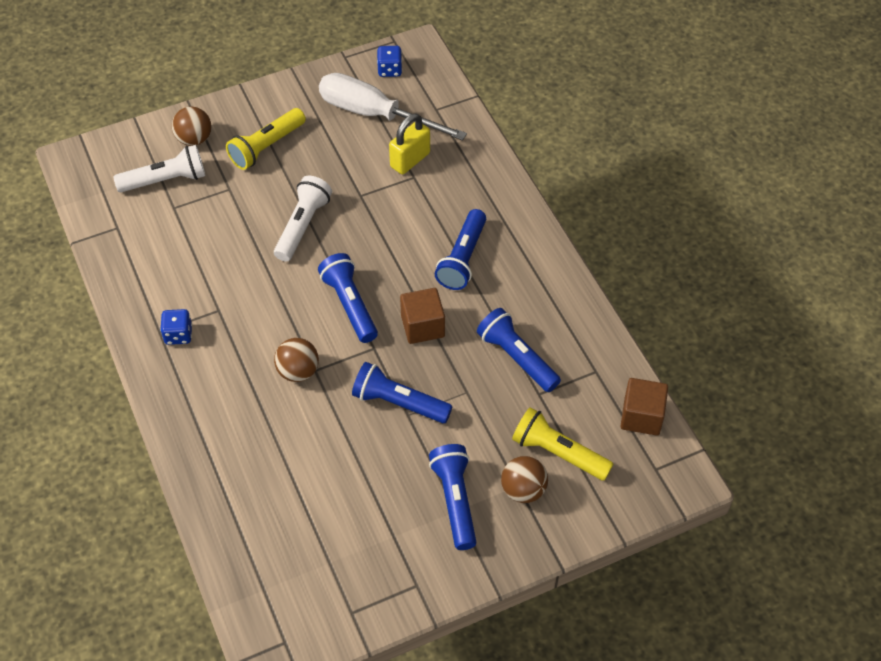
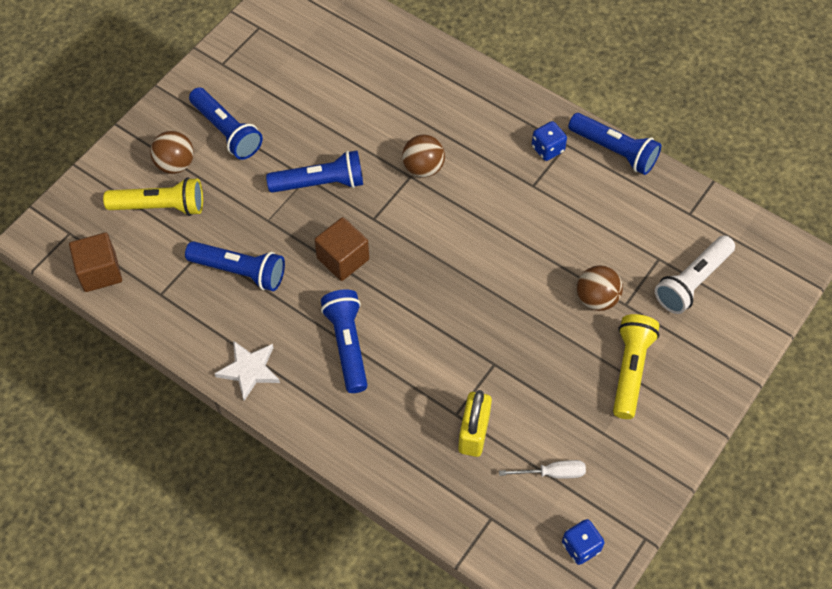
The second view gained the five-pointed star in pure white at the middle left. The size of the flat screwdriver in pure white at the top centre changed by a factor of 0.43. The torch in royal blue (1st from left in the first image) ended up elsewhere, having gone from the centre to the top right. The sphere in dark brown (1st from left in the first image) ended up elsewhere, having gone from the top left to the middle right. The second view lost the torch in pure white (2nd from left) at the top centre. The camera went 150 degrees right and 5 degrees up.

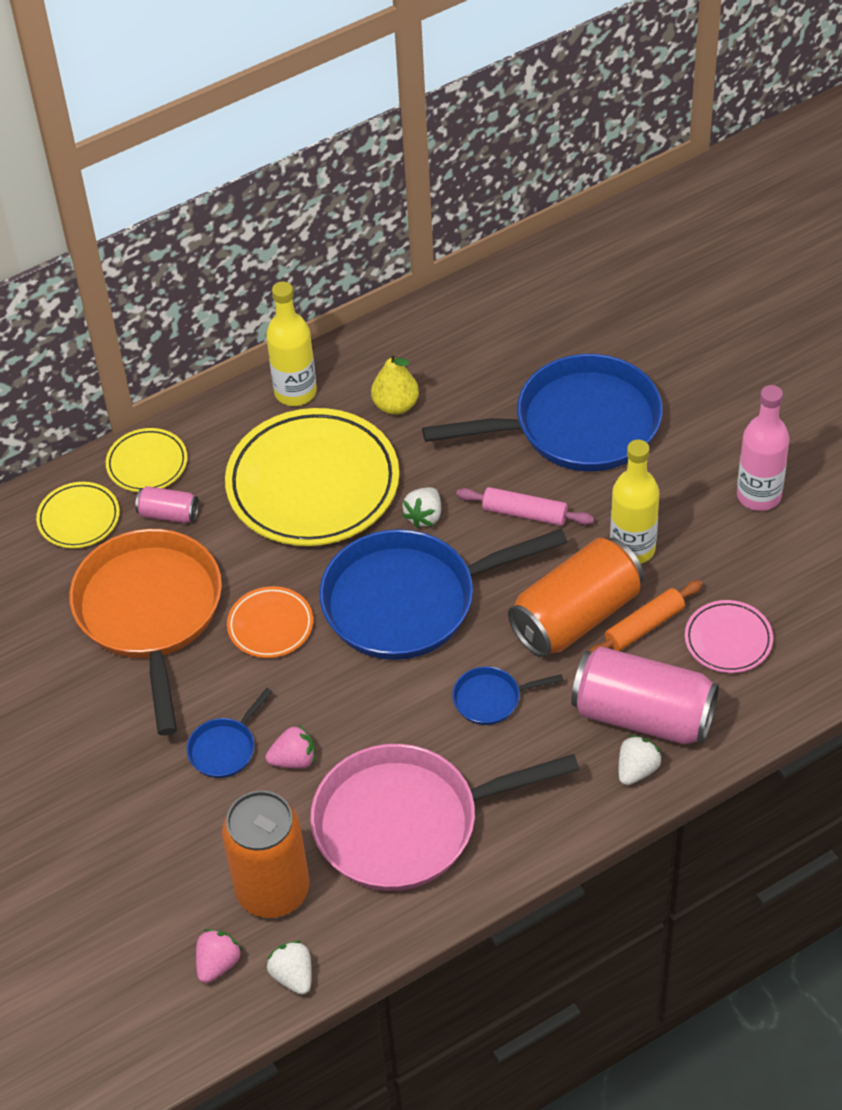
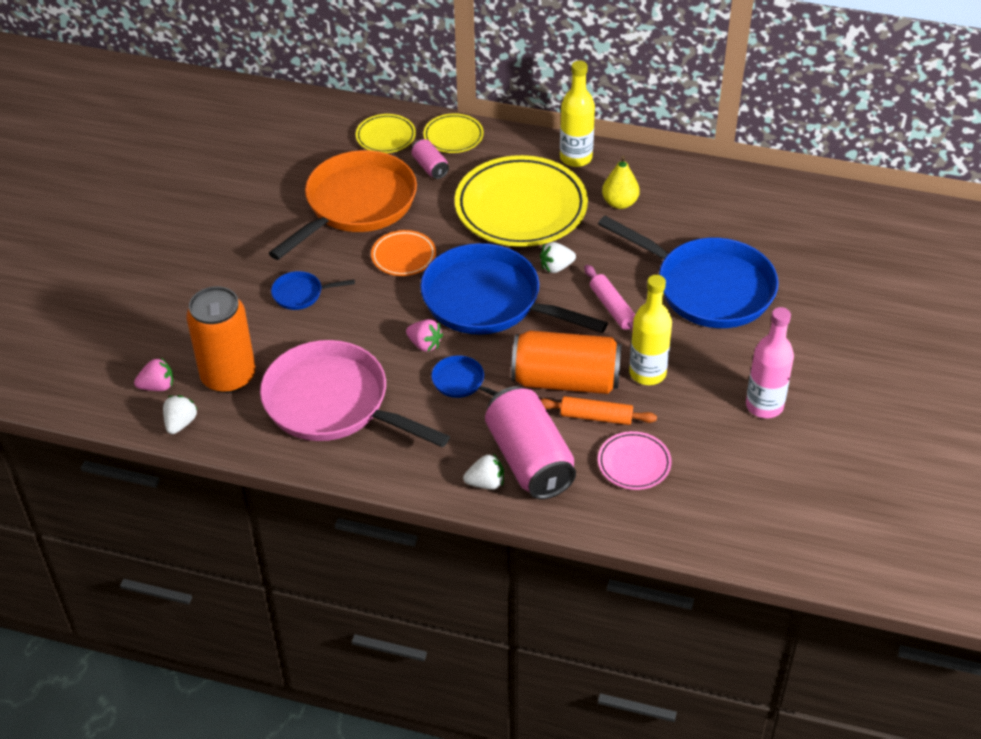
The strawberry in rosy (2nd from left) ended up elsewhere, having gone from the bottom centre to the centre. The camera went 45 degrees right and 5 degrees down.

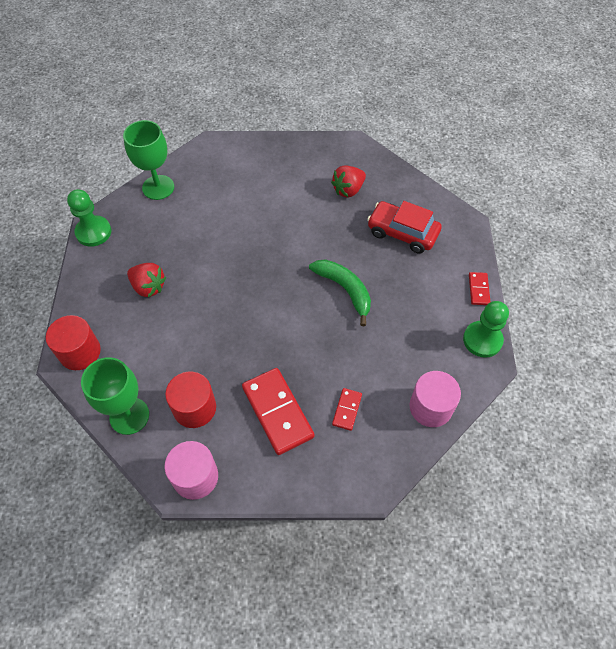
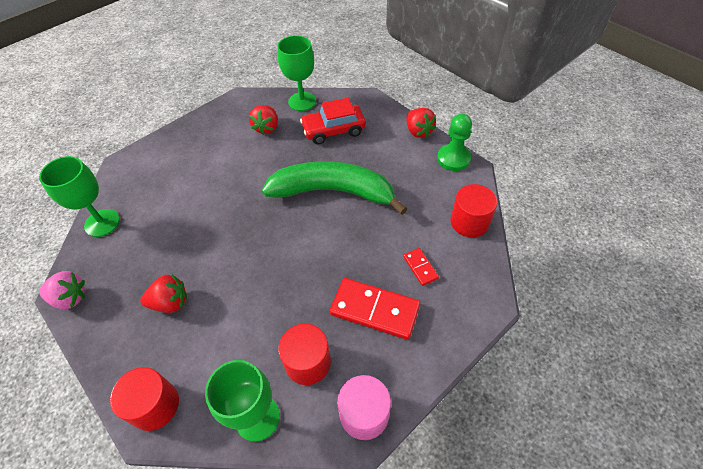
Where the game pawn in leaf-green (1st from left) stood at the middle left, the strawberry in rosy came to stand at the middle left. The size of the banana fruit in leaf-green at the centre changed by a factor of 1.71. The second view gained the wine glass in leaf-green (3rd from left) at the top centre. Where the domino in scarlet (3rd from left) stood at the middle right, the strawberry in scarlet (3rd from left) came to stand at the top centre. What was the cylinder shape in rosy (2nd from left) at the middle right turned into the cylinder shape in scarlet (3rd from left) at the middle right. The camera went 40 degrees left and 5 degrees down.

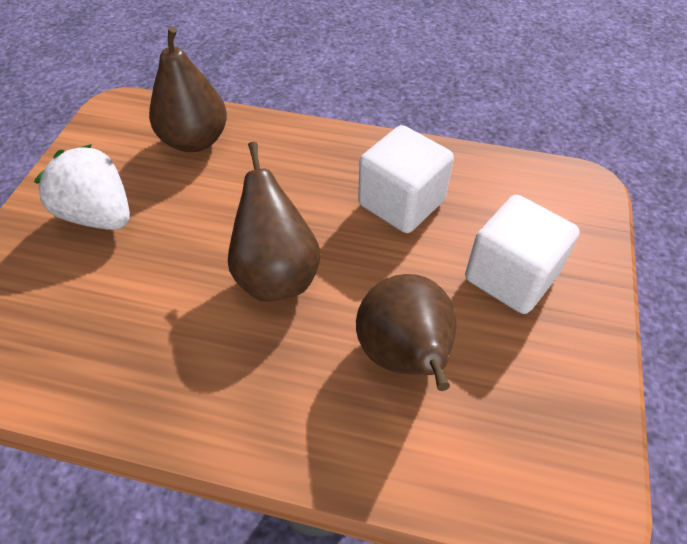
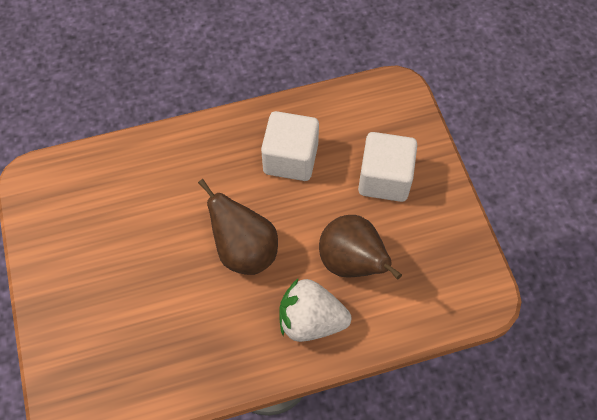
The strawberry in pure white ended up elsewhere, having gone from the middle left to the bottom centre. The second view lost the toy pear in dark brown (1st from left) at the top left. The camera went 30 degrees left and 10 degrees up.

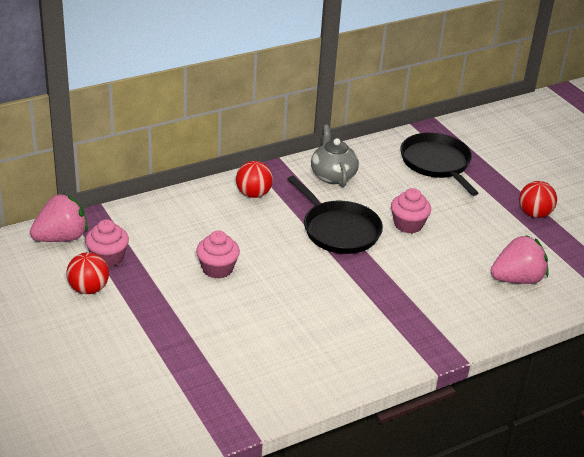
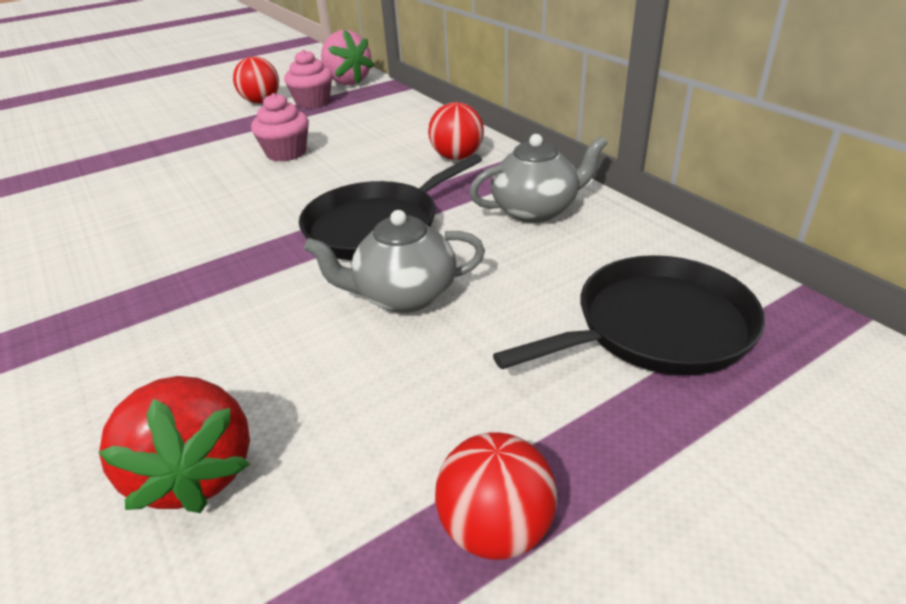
What was the strawberry in rosy (2nd from left) at the middle right turned into the strawberry in scarlet at the bottom left. Where the muffin in rosy (3rd from left) stood at the middle right, the china teapot in grey (1st from left) came to stand at the centre. The camera went 90 degrees right and 0 degrees up.

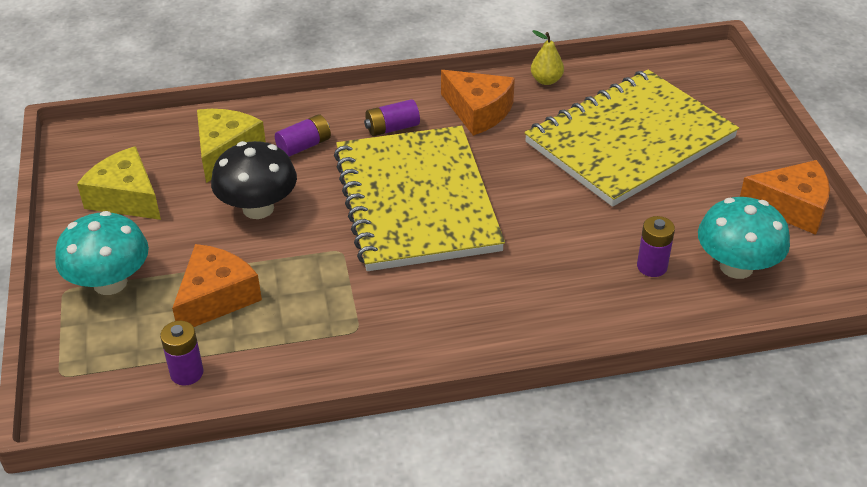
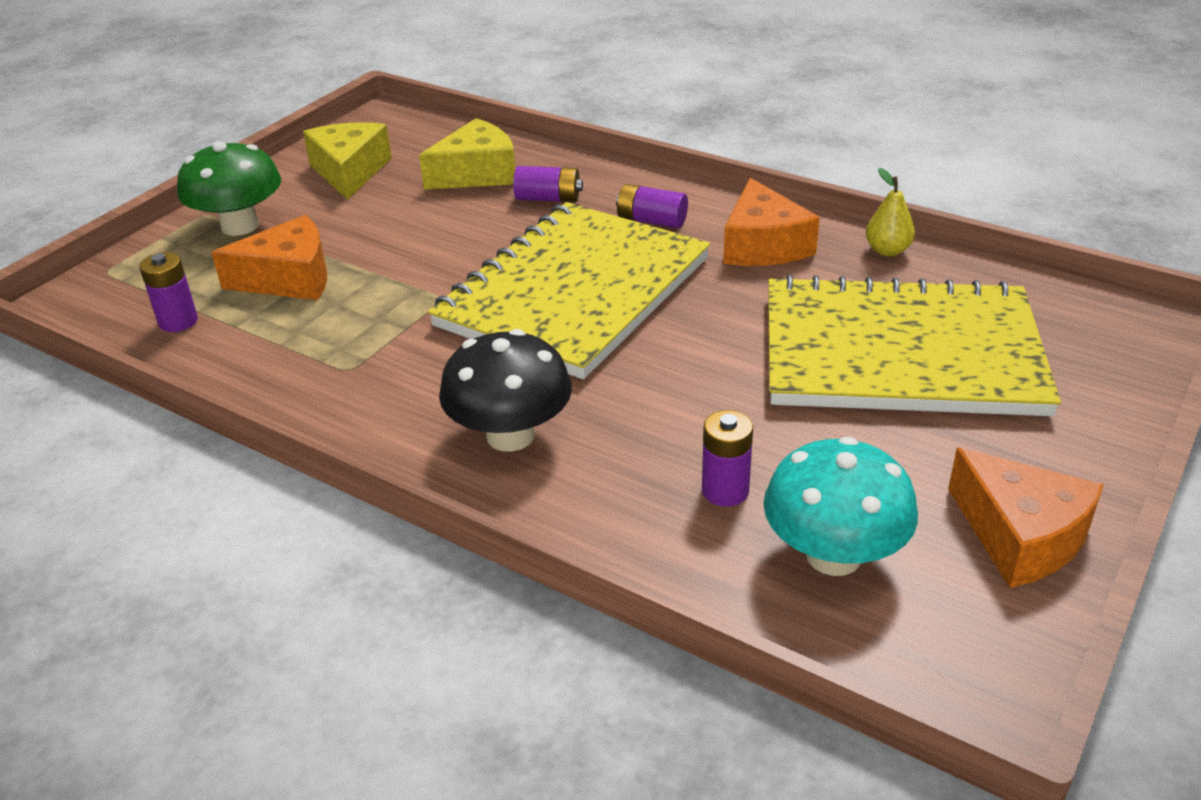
What was the mushroom in teal (1st from left) at the middle left turned into the mushroom in leaf-green at the top left. The mushroom in ebony ended up elsewhere, having gone from the middle left to the centre. The camera went 45 degrees right and 5 degrees down.

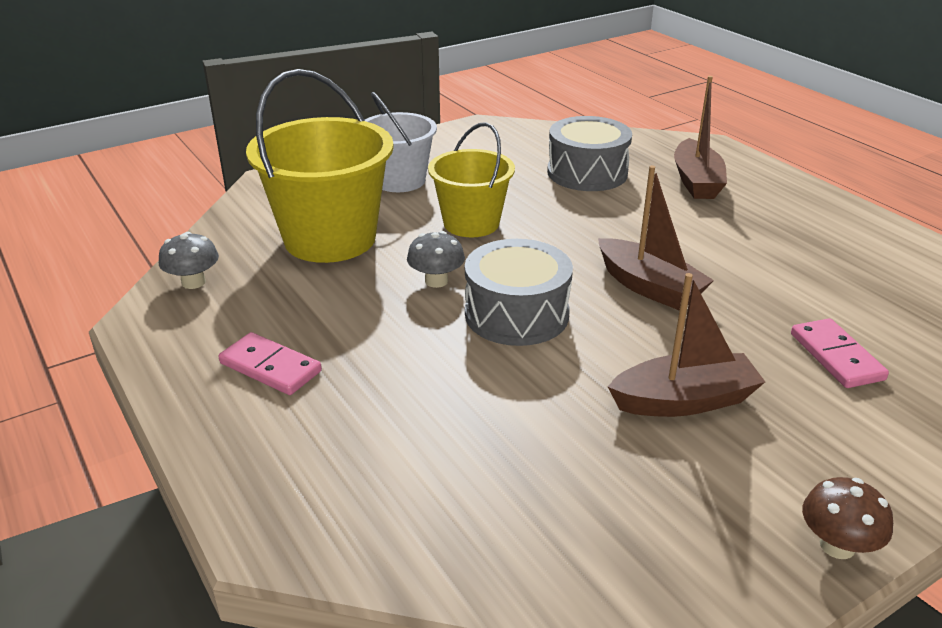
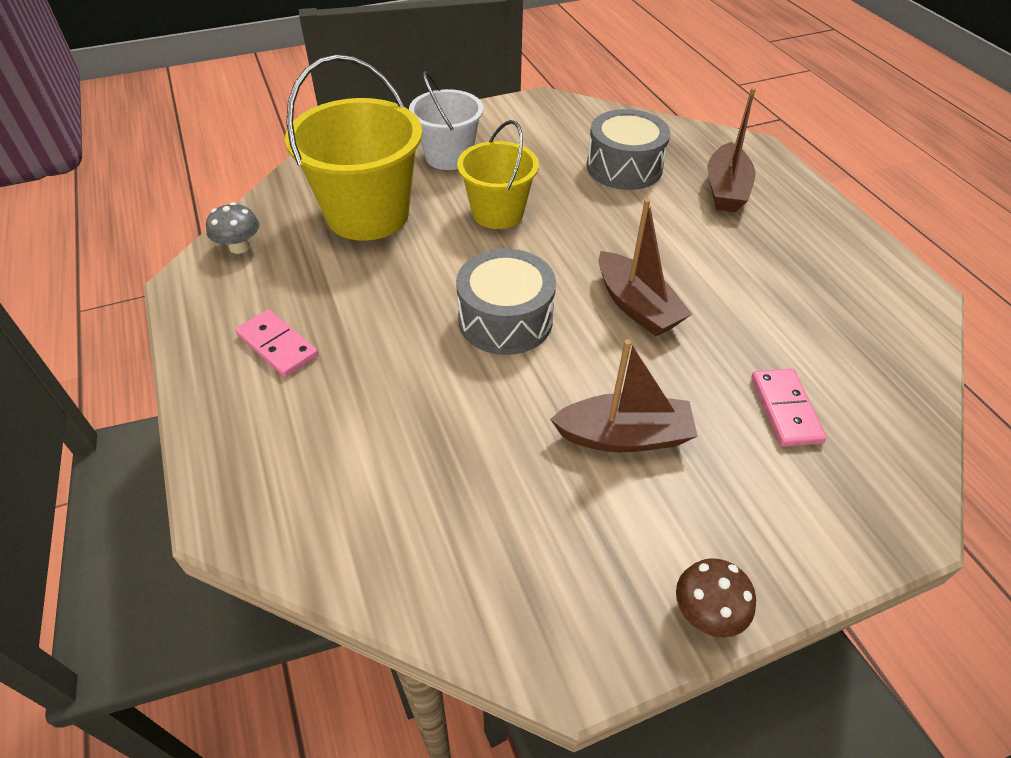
The second view lost the mushroom in grey (2nd from left) at the centre. The camera went 10 degrees right and 15 degrees up.

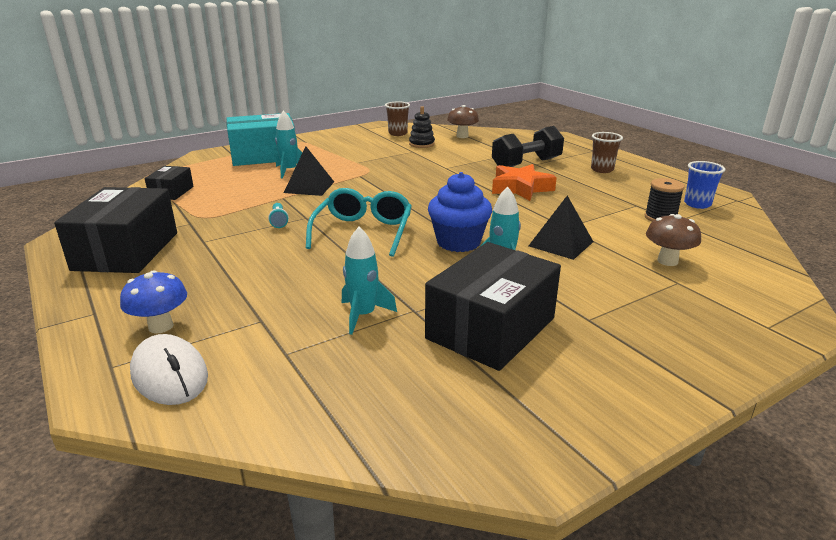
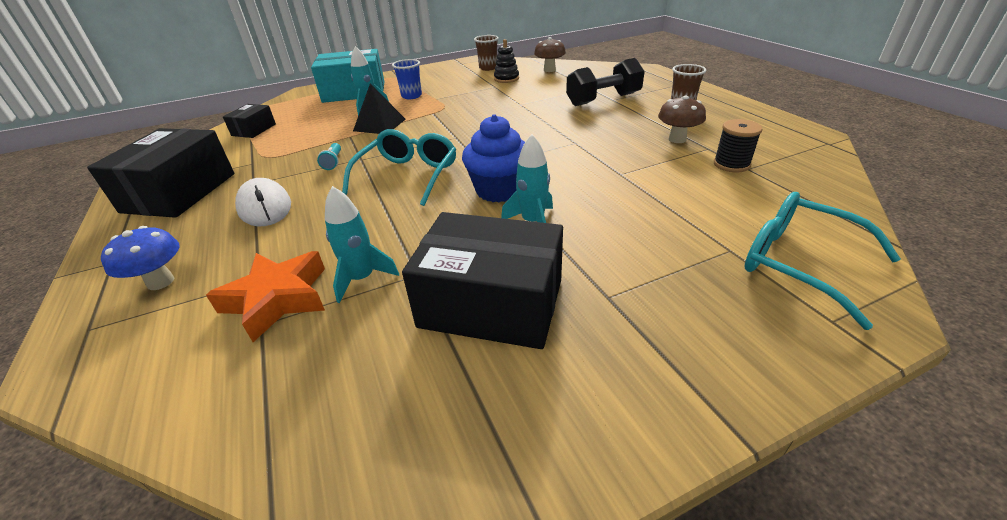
The five-pointed star in bright orange ended up elsewhere, having gone from the centre to the middle left. The computer mouse in pure white ended up elsewhere, having gone from the bottom left to the middle left. The cup in royal blue ended up elsewhere, having gone from the middle right to the top centre. The box in ebony (3rd from left) at the centre ended up facing another way, 60 degrees clockwise from before. The mushroom in dark brown (2nd from left) ended up elsewhere, having gone from the middle right to the top right. The second view gained the eyeglasses in teal (2nd from left) at the middle right. The second view lost the solid pyramid in ebony (2nd from left) at the middle right. The camera went 10 degrees right and 10 degrees up.

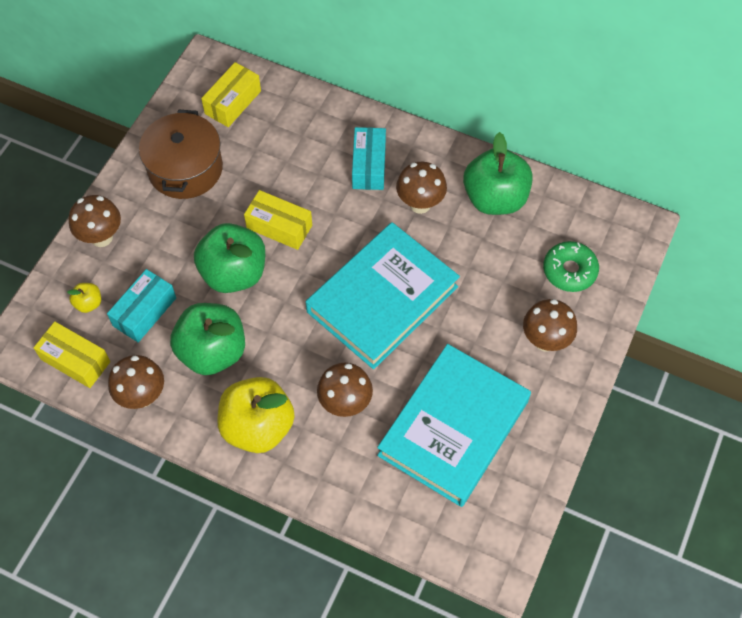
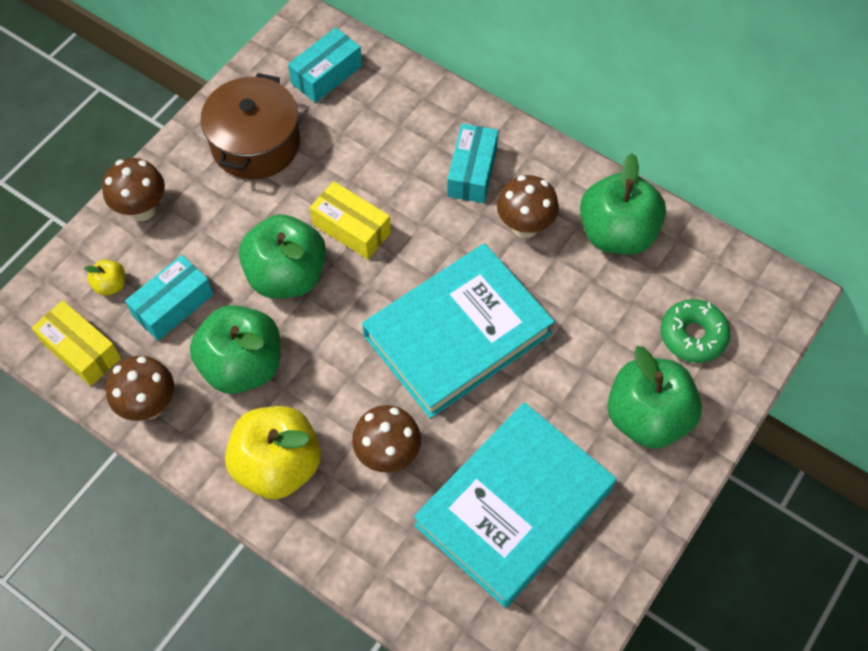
What was the box in golden (2nd from left) at the top left turned into the box in teal (2nd from left) at the top centre. Where the mushroom in dark brown (5th from left) stood at the middle right, the apple in leaf-green (4th from left) came to stand at the middle right. The camera went 10 degrees right and 0 degrees up.

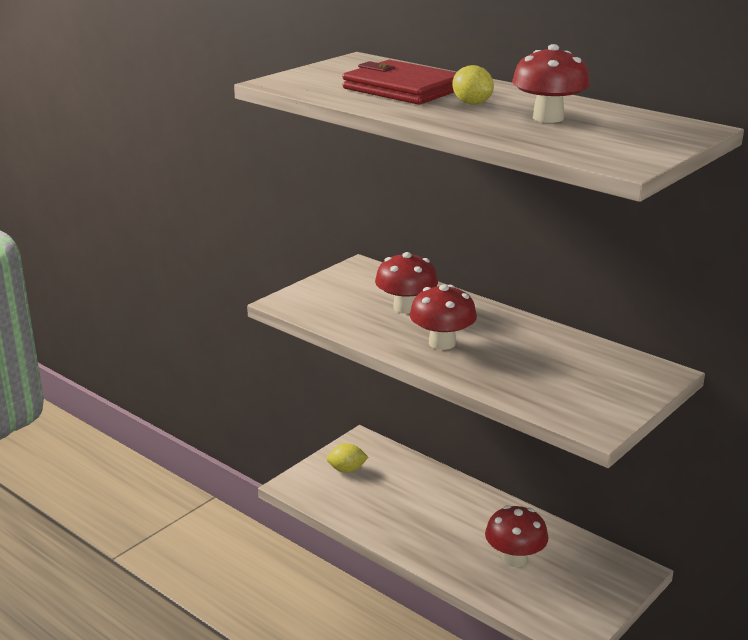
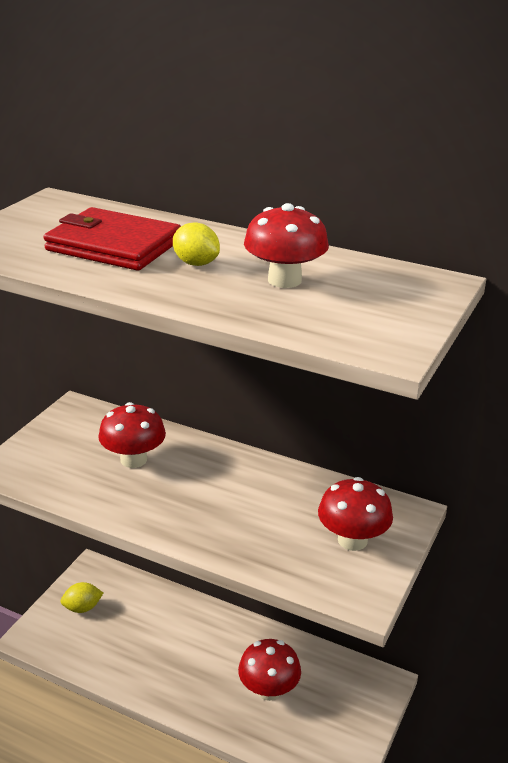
The mushroom in scarlet (2nd from left in the first image) ended up elsewhere, having gone from the centre to the bottom right. The camera went 15 degrees left and 5 degrees up.

